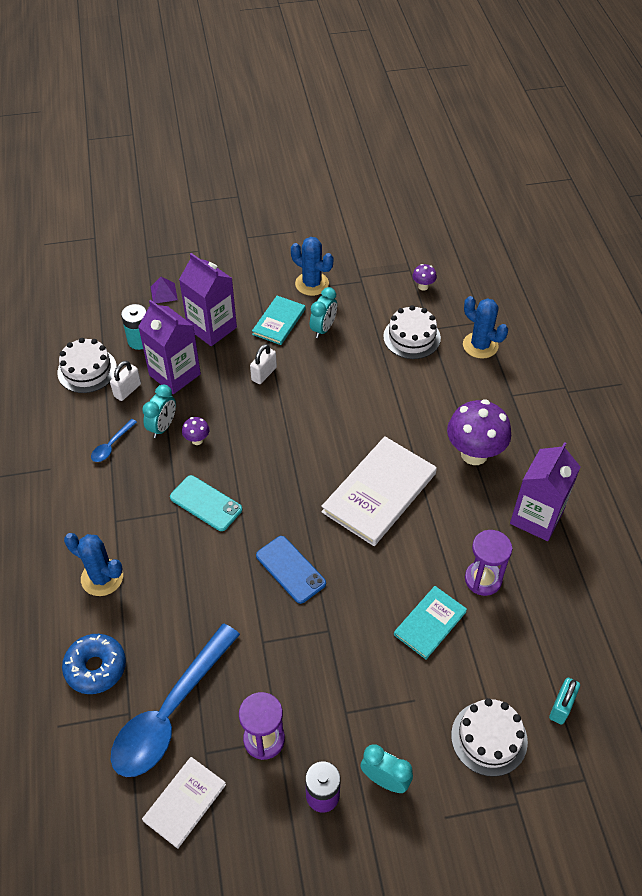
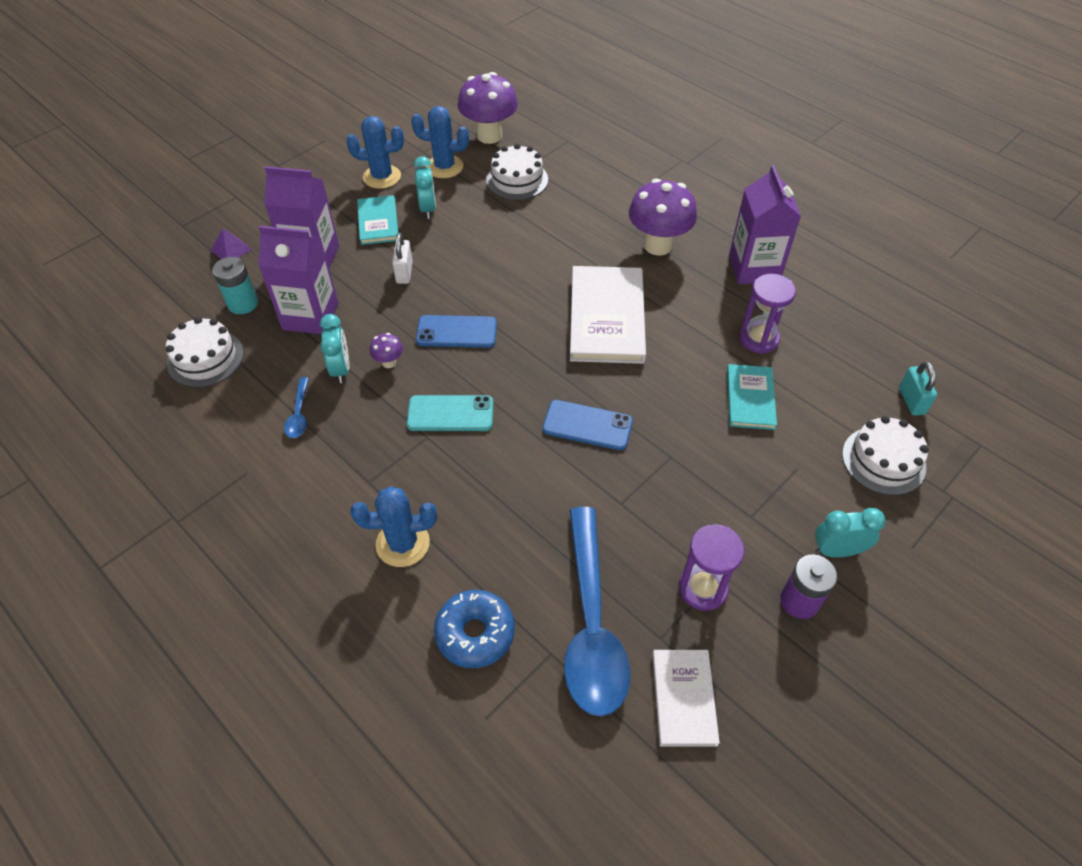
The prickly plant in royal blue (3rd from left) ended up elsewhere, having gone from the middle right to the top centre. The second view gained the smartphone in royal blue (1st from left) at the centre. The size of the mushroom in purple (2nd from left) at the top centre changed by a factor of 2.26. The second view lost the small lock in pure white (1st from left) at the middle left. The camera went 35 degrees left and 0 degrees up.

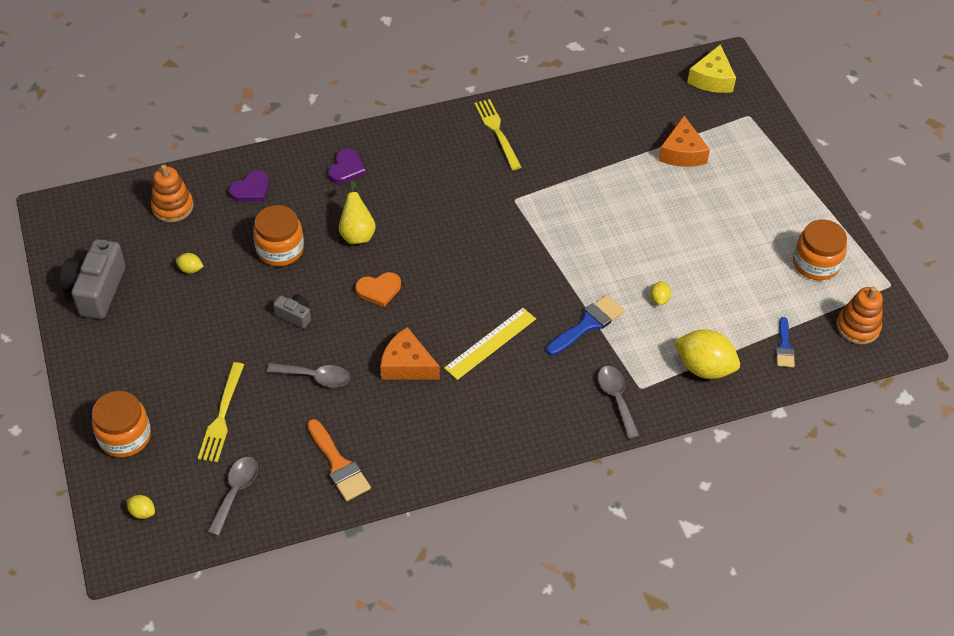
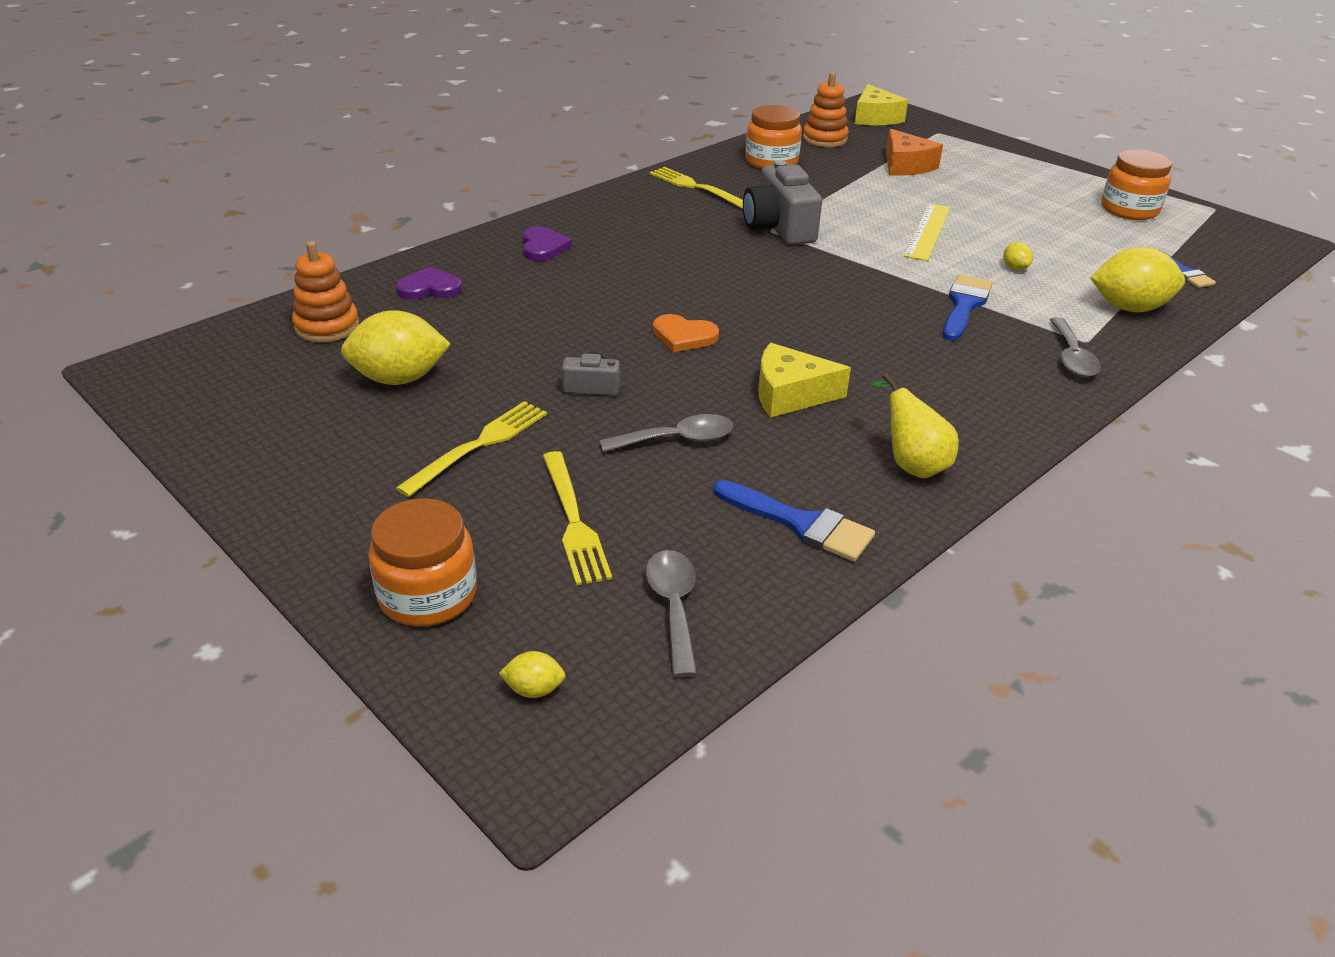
The size of the toy lemon in golden (2nd from left in the first image) at the middle left changed by a factor of 2.24. The second view gained the fork in golden (1st from left) at the centre. The heart shape in purple (1st from left) at the top left ended up facing another way, 120 degrees counterclockwise from before. The heart shape in bright orange at the centre ended up facing another way, 60 degrees clockwise from before. What was the brush in bright orange at the bottom centre turned into the brush in royal blue (1st from left) at the centre. The camera in grey (1st from left in the first image) ended up elsewhere, having gone from the middle left to the top centre. The jam jar in bright orange (2nd from left) ended up elsewhere, having gone from the middle left to the top centre. What was the piece of cheese in bright orange (1st from left) at the centre turned into the piece of cheese in golden (1st from left) at the centre. The ring stacker in bright orange (2nd from left) ended up elsewhere, having gone from the middle right to the top centre. The toy pear in golden ended up elsewhere, having gone from the centre to the middle right. The straightedge in golden ended up elsewhere, having gone from the centre to the top right. The spoon in grey (3rd from left) at the centre ended up facing another way, 135 degrees counterclockwise from before. The camera went 25 degrees left and 15 degrees down.

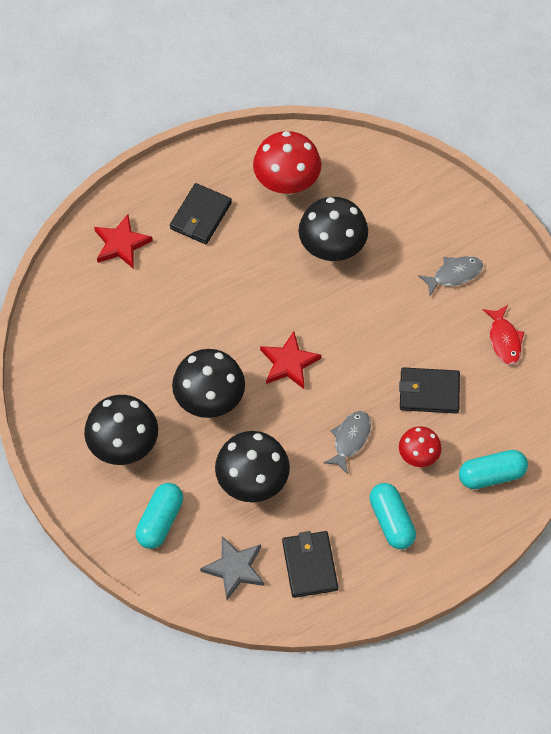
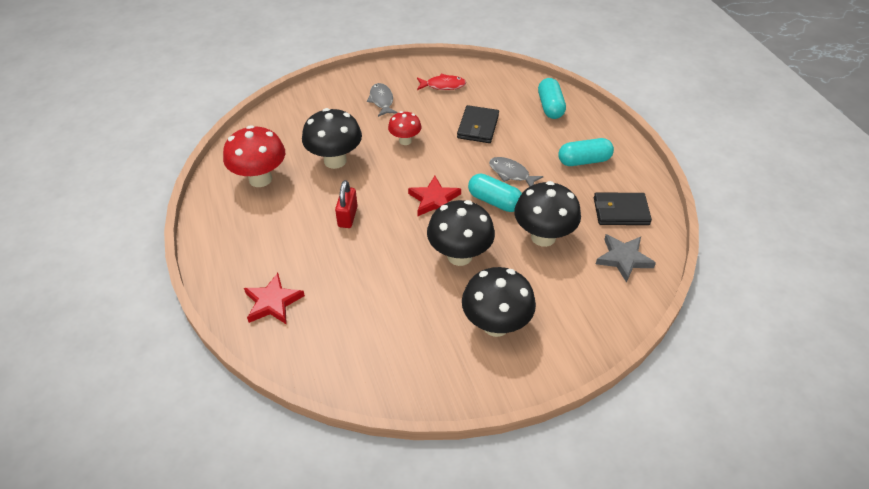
The second view gained the small lock in scarlet at the centre. The mushroom in scarlet (2nd from left) ended up elsewhere, having gone from the middle right to the top centre. The capsule in teal (1st from left) ended up elsewhere, having gone from the bottom left to the centre. The second view lost the wallet in ebony (1st from left) at the top centre. The camera went 80 degrees left and 15 degrees down.

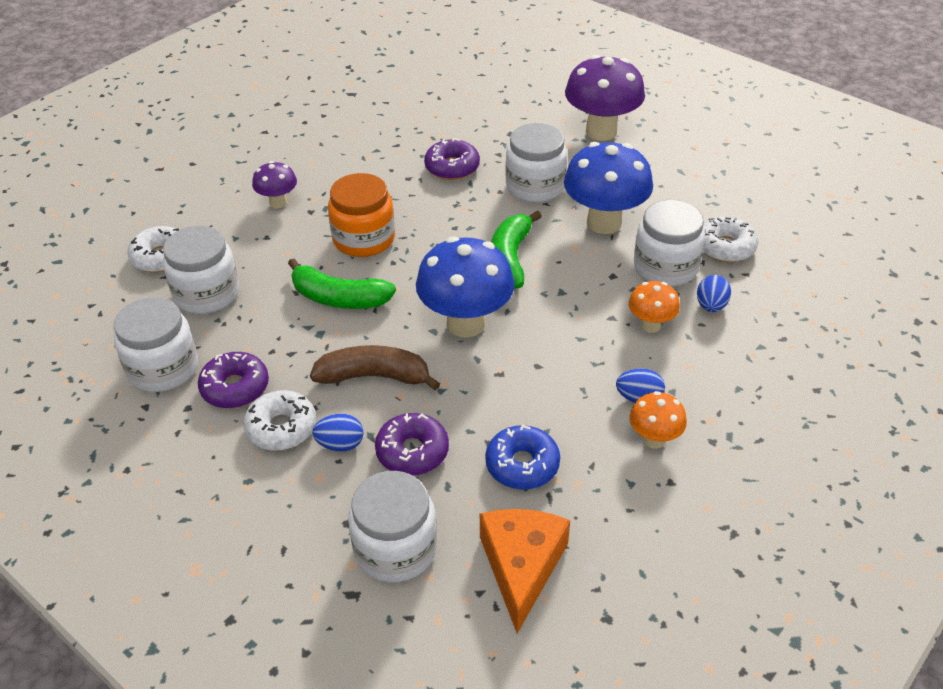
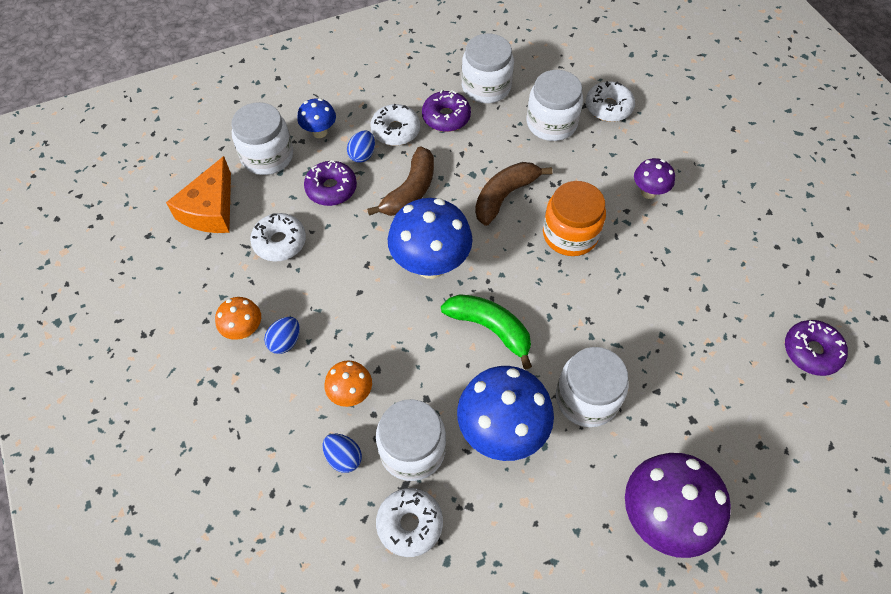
The piece of cheese in bright orange at the bottom centre ended up facing another way, 75 degrees clockwise from before. What was the doughnut in royal blue at the centre turned into the doughnut in pure white (1st from left) at the middle left. The second view gained the mushroom in royal blue (1st from left) at the top centre. What was the banana fruit in leaf-green (1st from left) at the centre turned into the banana fruit in dark brown (2nd from left) at the top centre. The doughnut in purple (3rd from left) ended up elsewhere, having gone from the top centre to the middle right. The camera went 115 degrees right and 15 degrees up.

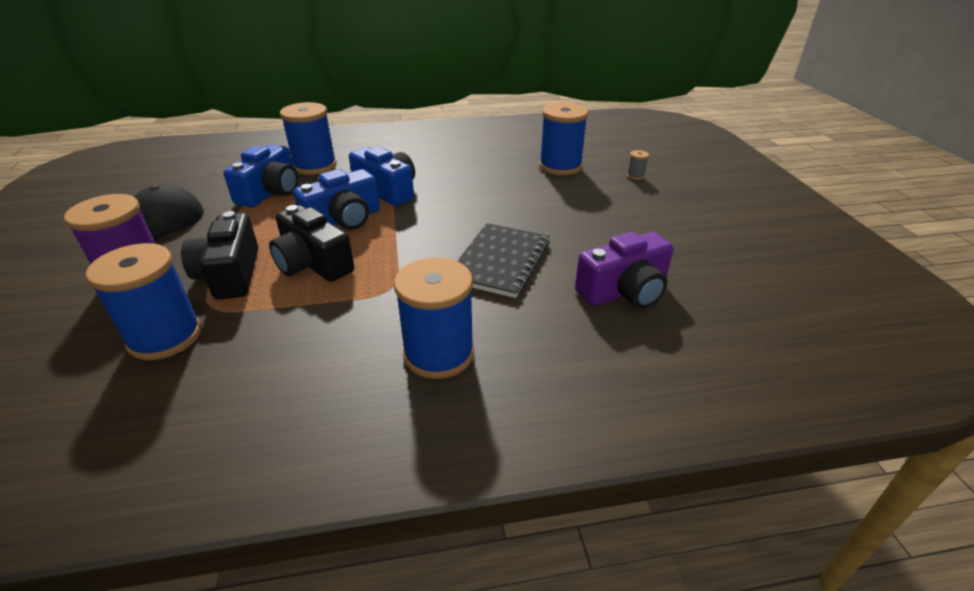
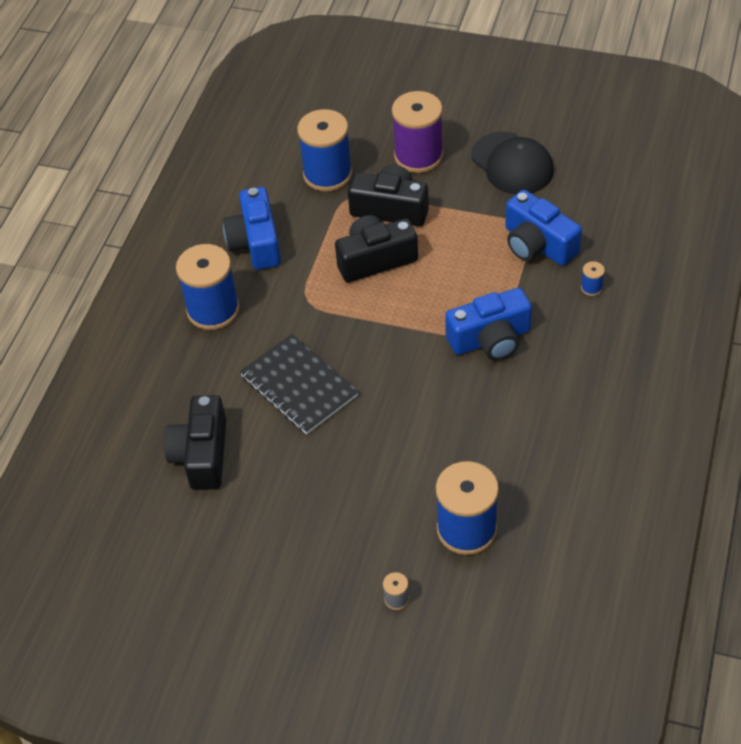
What was the camera in purple at the centre turned into the camera in ebony (1st from left) at the middle left. The camera in royal blue (2nd from left in the first image) ended up elsewhere, having gone from the centre to the top centre. The size of the spool in royal blue (2nd from left in the first image) at the top left changed by a factor of 0.40. The camera went 120 degrees right and 15 degrees up.

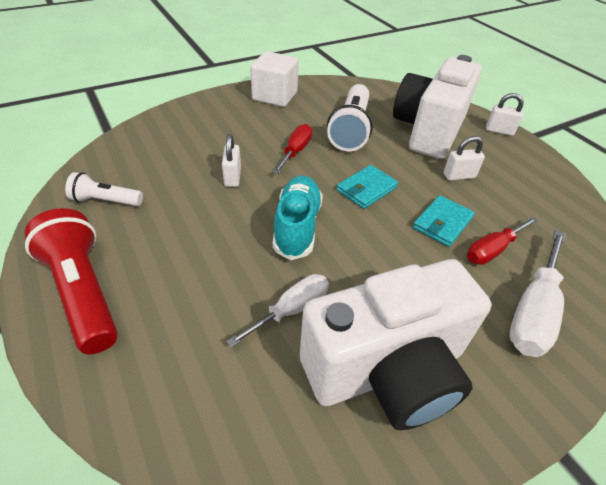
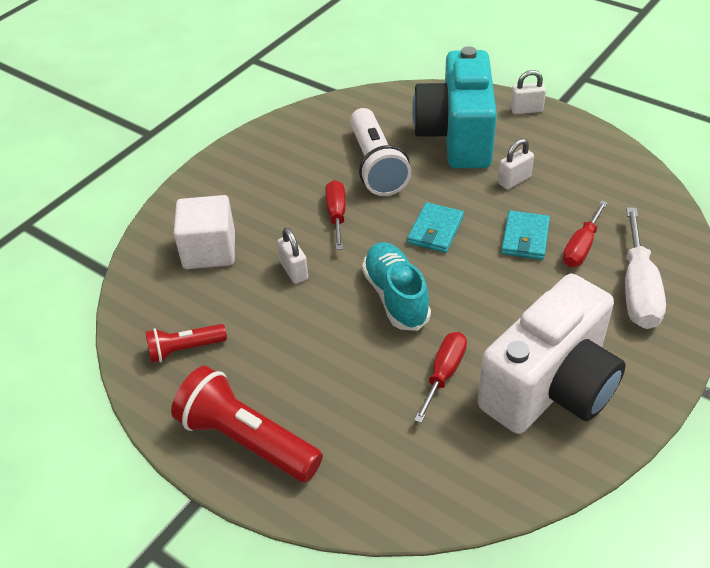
What was the torch in pure white (1st from left) at the middle left turned into the torch in scarlet (1st from left) at the middle left. The solid cube in pure white ended up elsewhere, having gone from the top centre to the middle left. What was the camera in pure white (2nd from left) at the top right turned into the camera in teal at the top centre. What was the flat screwdriver in pure white (1st from left) at the centre turned into the flat screwdriver in scarlet (2nd from left) at the centre. The camera went 20 degrees left and 0 degrees up.

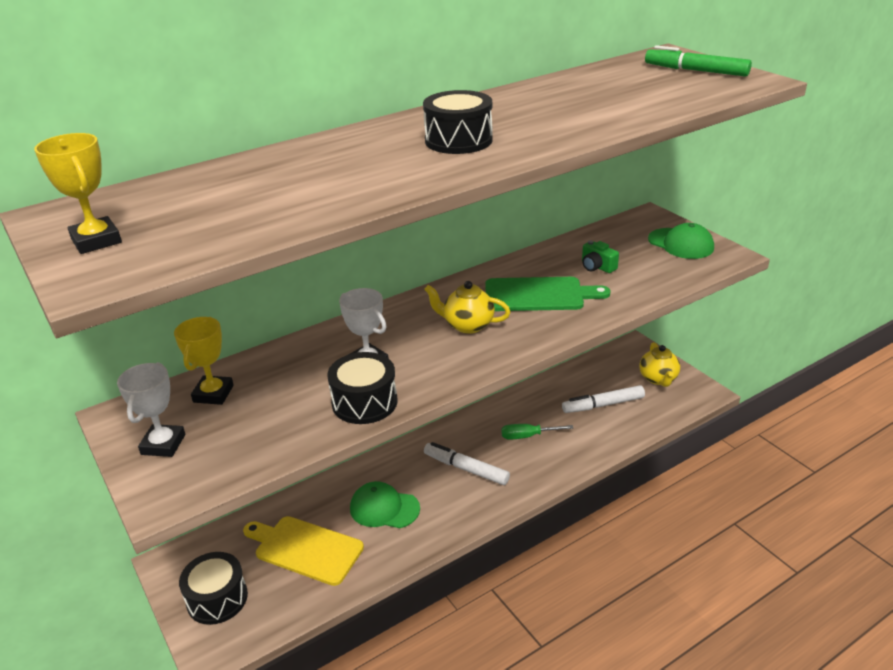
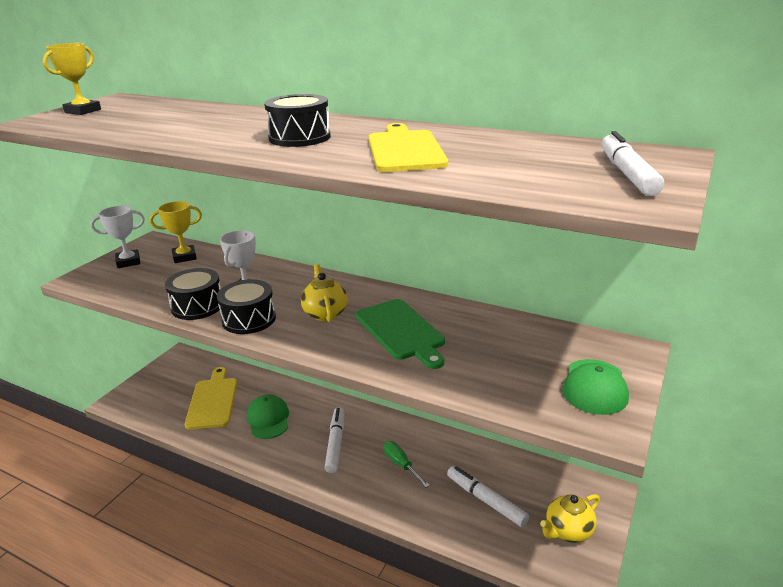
The snare drum in ebony (1st from left in the first image) ended up elsewhere, having gone from the bottom left to the middle left. The second view gained the chopping board in golden (2nd from left) at the top centre. What was the felt pen in leaf-green at the top right turned into the felt pen in pure white (3rd from left) at the top right. The second view lost the camera in leaf-green at the middle right. The camera went 60 degrees right and 5 degrees down.

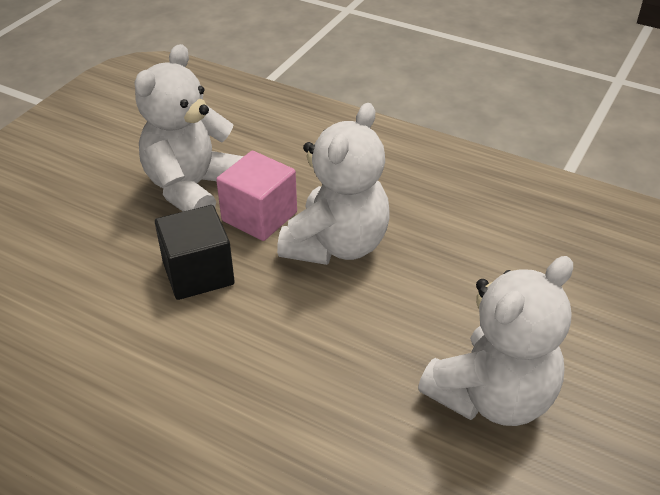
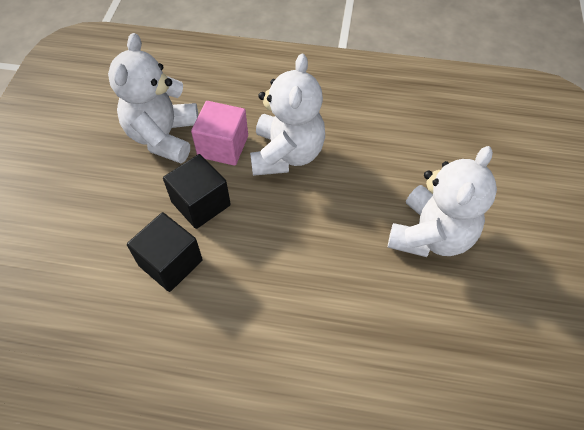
The second view gained the solid cube in ebony (1st from left) at the middle left. The camera went 20 degrees left and 15 degrees up.

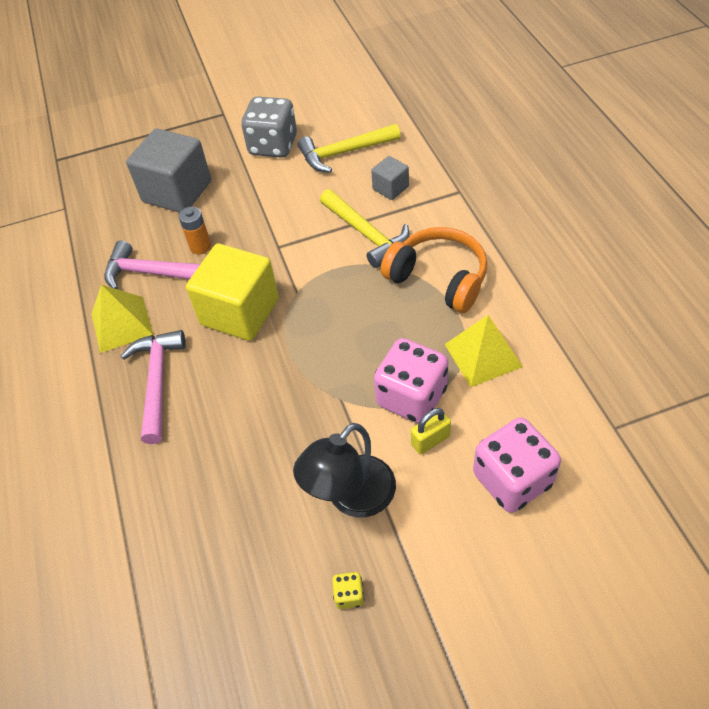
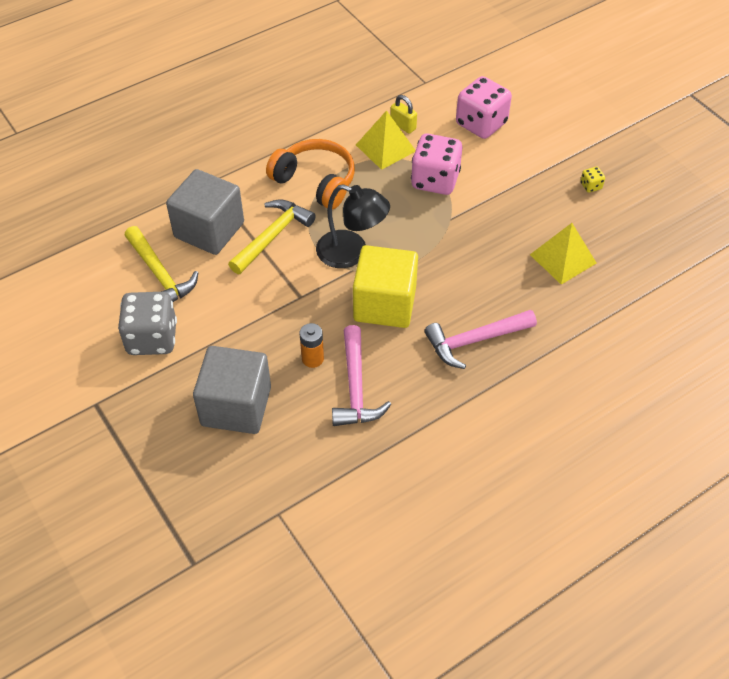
The size of the solid cube in grey (2nd from left in the first image) at the top centre changed by a factor of 2.03. The headset in bright orange at the centre ended up facing another way, 105 degrees clockwise from before. The desk lamp in ebony ended up elsewhere, having gone from the centre to the top centre. The small lock in golden ended up elsewhere, having gone from the centre to the top centre. The solid pyramid in golden (1st from left in the first image) ended up elsewhere, having gone from the middle left to the middle right. The camera went 110 degrees left and 0 degrees up.

